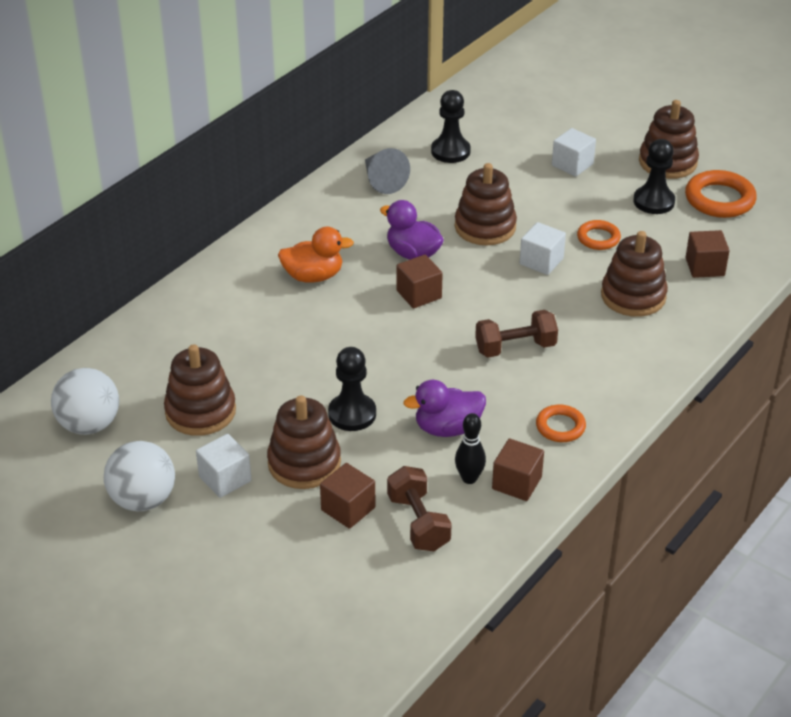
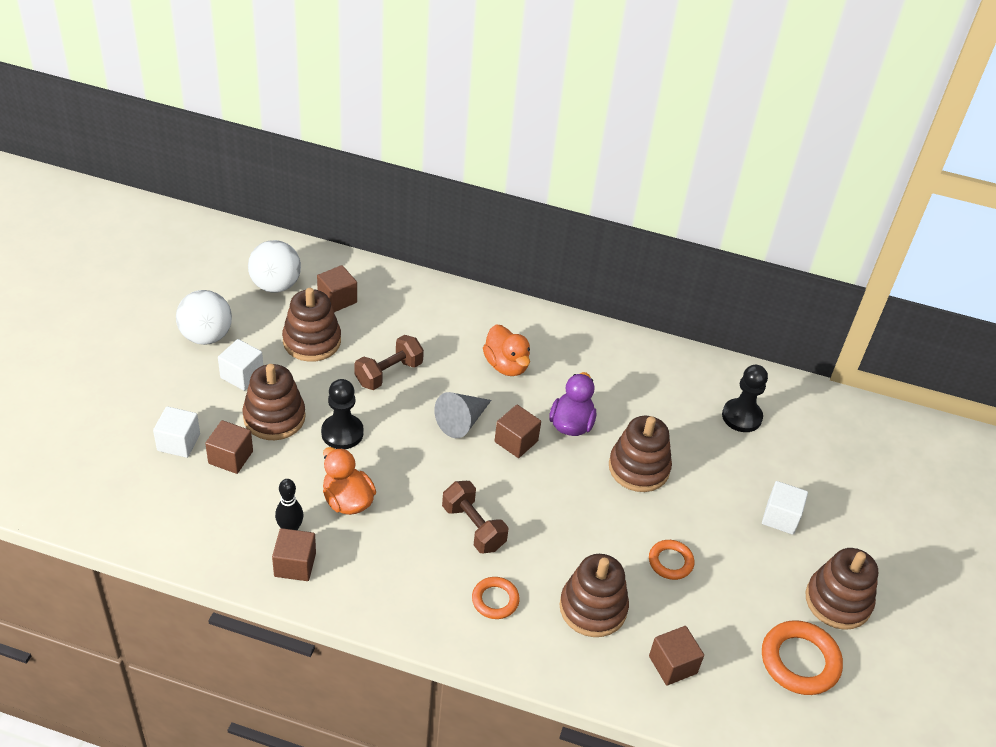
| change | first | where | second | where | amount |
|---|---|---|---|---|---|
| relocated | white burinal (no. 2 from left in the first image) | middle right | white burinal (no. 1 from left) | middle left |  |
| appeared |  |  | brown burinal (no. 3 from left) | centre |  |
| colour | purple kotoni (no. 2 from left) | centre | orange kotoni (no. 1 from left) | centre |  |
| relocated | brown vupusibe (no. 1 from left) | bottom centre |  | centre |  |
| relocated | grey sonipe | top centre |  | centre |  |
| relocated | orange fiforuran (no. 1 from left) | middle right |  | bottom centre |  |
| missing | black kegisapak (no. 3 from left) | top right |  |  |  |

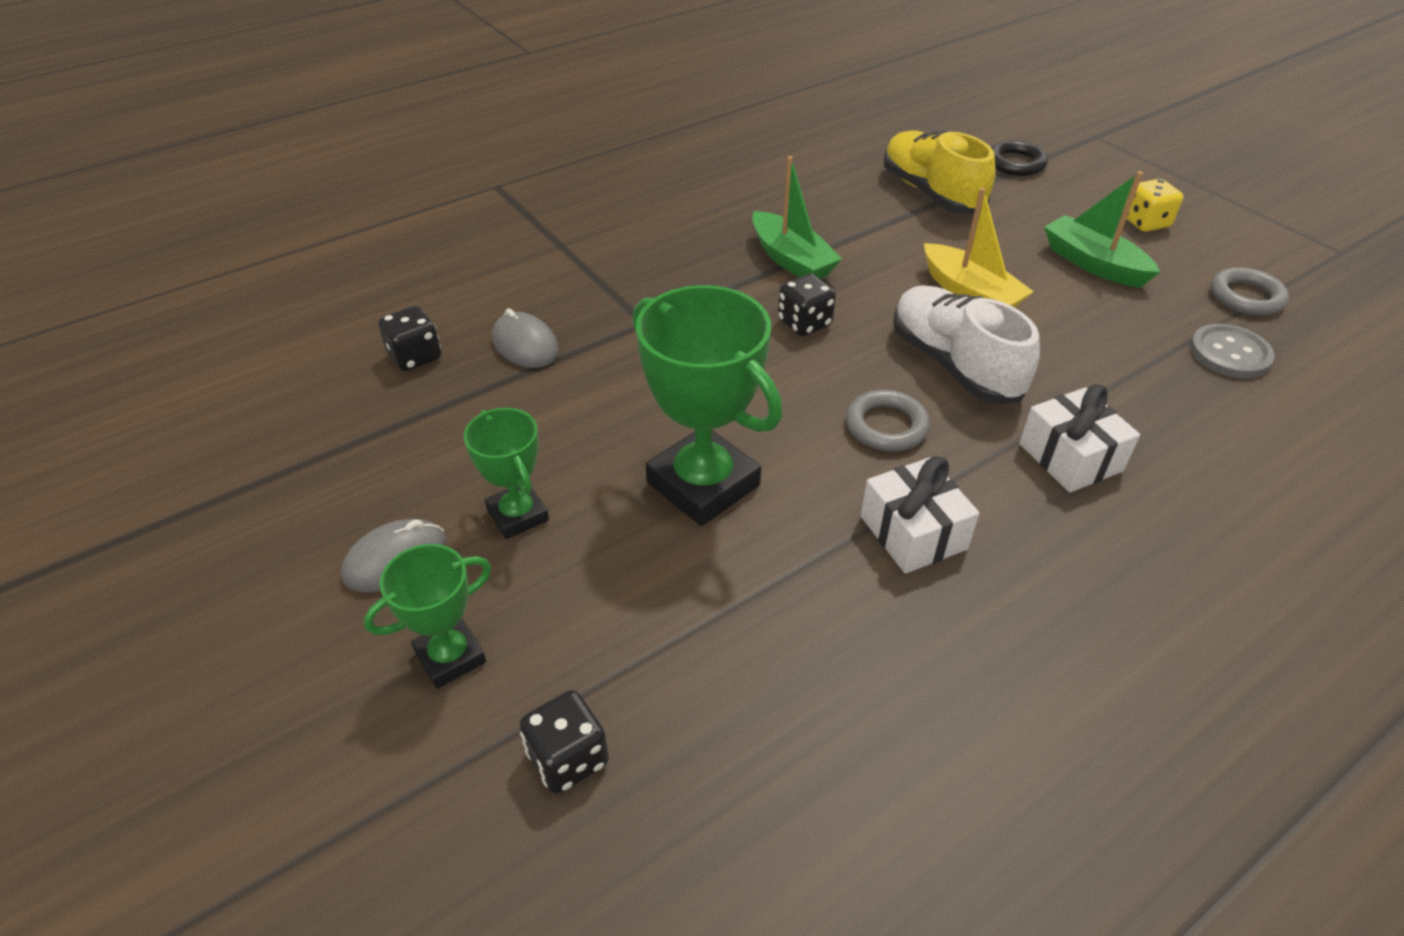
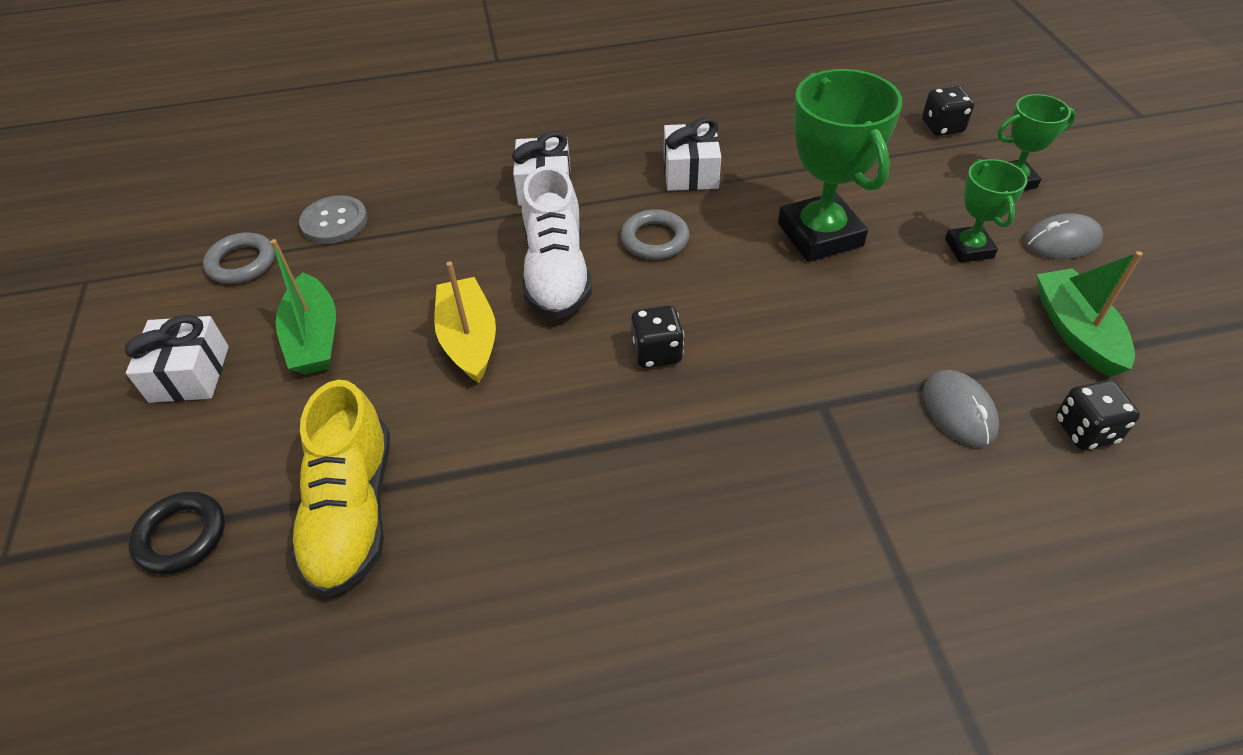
| change | first | where | second | where | amount |
|---|---|---|---|---|---|
| exchanged | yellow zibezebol | top right | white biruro (no. 1 from left) | middle left |  |
| relocated | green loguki (no. 1 from left in the first image) | top centre | green loguki (no. 2 from left) | middle right |  |

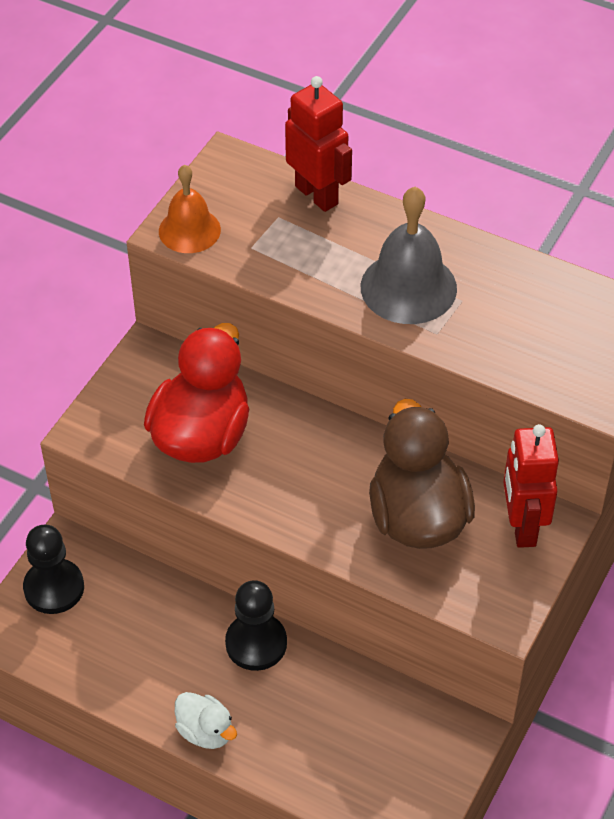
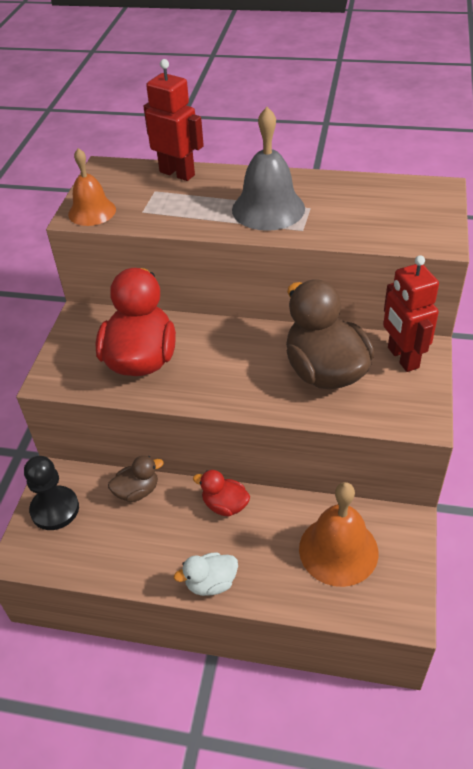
| change | first | where | second | where | amount |
|---|---|---|---|---|---|
| appeared |  |  | brown kotoni (no. 1 from left) | middle left |  |
| spun | white kotoni | bottom centre |  | bottom centre | 135 degrees clockwise |
| exchanged | black kegisapak (no. 2 from left) | bottom centre | red kotoni (no. 2 from left) | centre |  |
| appeared |  |  | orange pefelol (no. 2 from left) | bottom right |  |

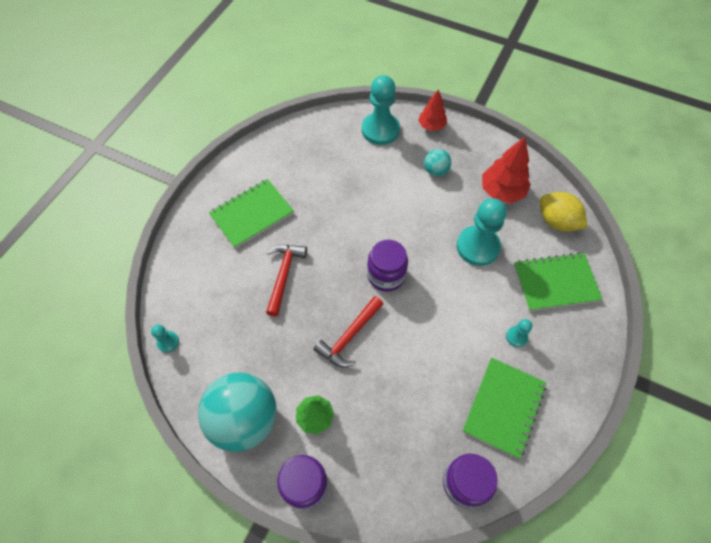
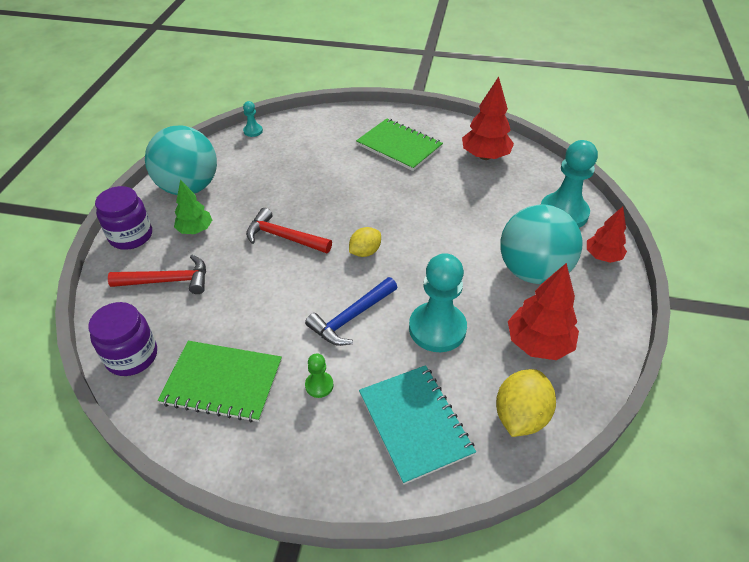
| change | first | where | second | where | amount |
|---|---|---|---|---|---|
| relocated | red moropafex (no. 1 from left) | centre |  | middle left |  |
| appeared |  |  | blue moropafex | centre |  |
| colour | turquoise kegisapak (no. 4 from left) | middle right | green kegisapak | bottom centre |  |
| exchanged | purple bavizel (no. 2 from left) | centre | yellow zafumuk (no. 1 from left) | centre |  |
| colour | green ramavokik (no. 3 from left) | middle right | turquoise ramavokik | bottom centre |  |
| appeared |  |  | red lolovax (no. 1 from left) | top centre |  |
| size | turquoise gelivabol (no. 2 from left) | top centre |  | middle right | x2.16 |

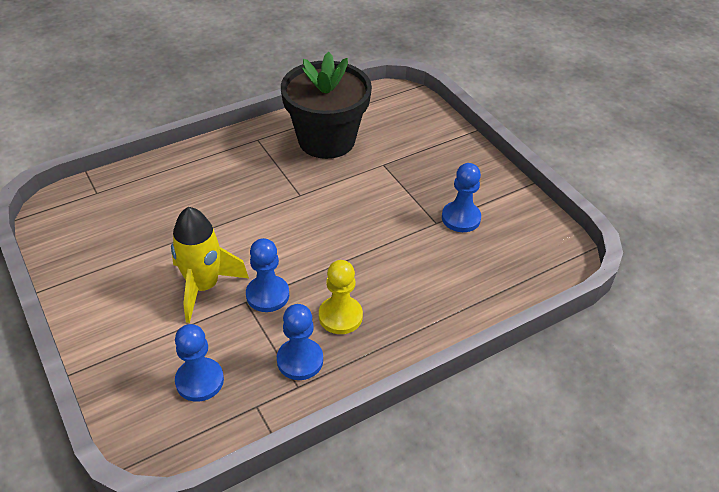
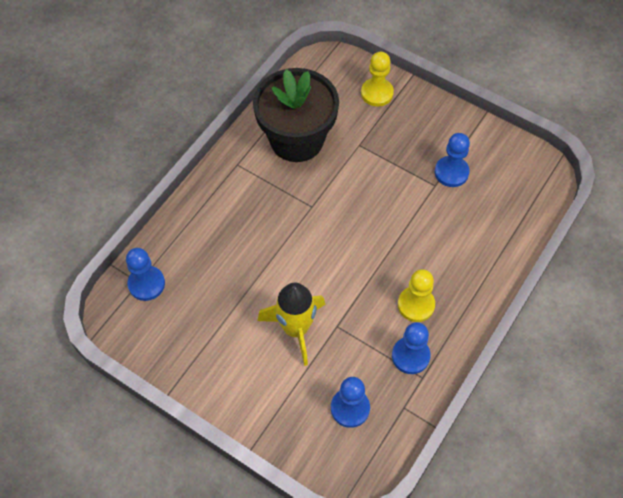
| change | first | where | second | where | amount |
|---|---|---|---|---|---|
| relocated | blue kegisapak (no. 2 from left in the first image) | centre | blue kegisapak (no. 1 from left) | middle left |  |
| appeared |  |  | yellow kegisapak (no. 1 from left) | top centre |  |

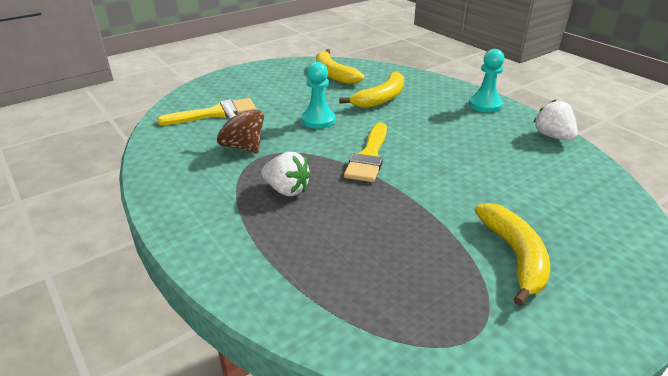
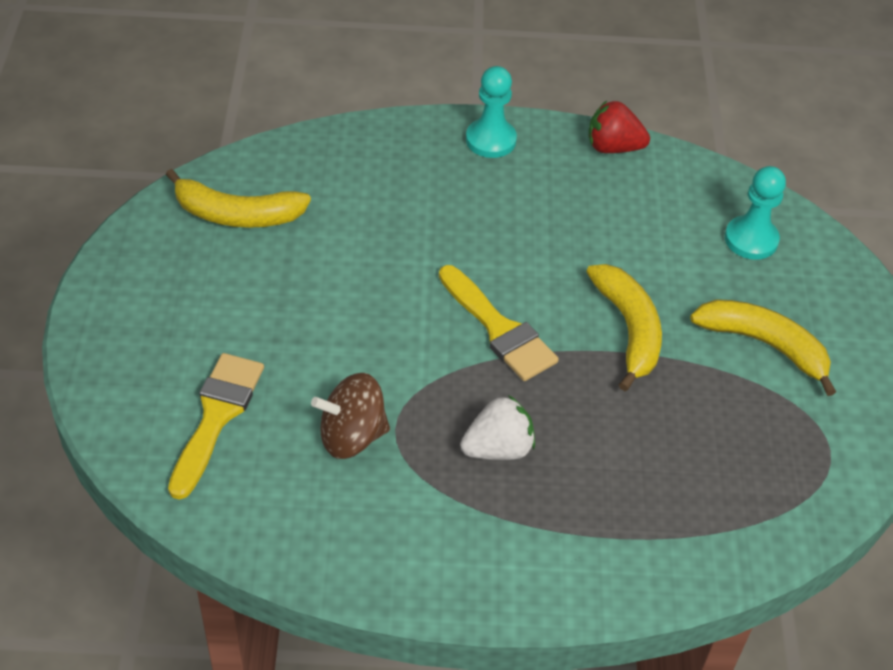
| change | first | where | second | where | amount |
|---|---|---|---|---|---|
| relocated | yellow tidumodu (no. 2 from left) | top centre |  | middle right |  |
| colour | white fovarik (no. 2 from left) | top right | red fovarik | top right |  |
| relocated | turquoise kegisapak (no. 1 from left in the first image) | top centre | turquoise kegisapak (no. 2 from left) | top right |  |

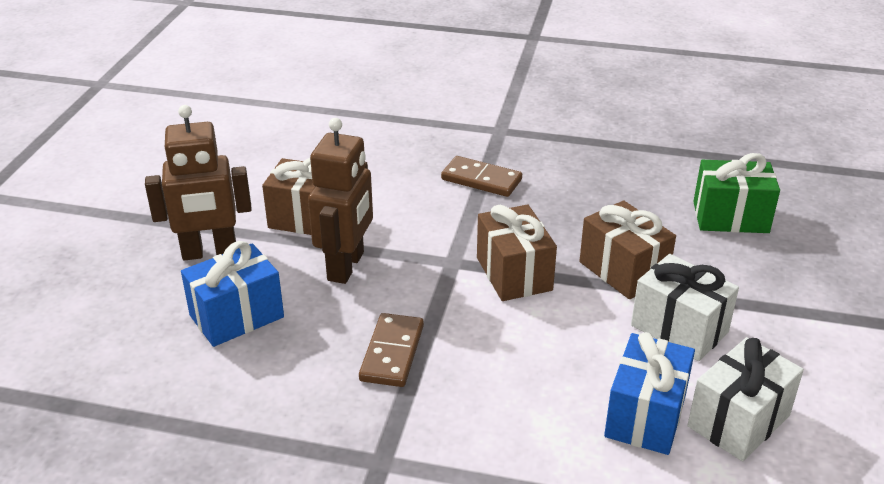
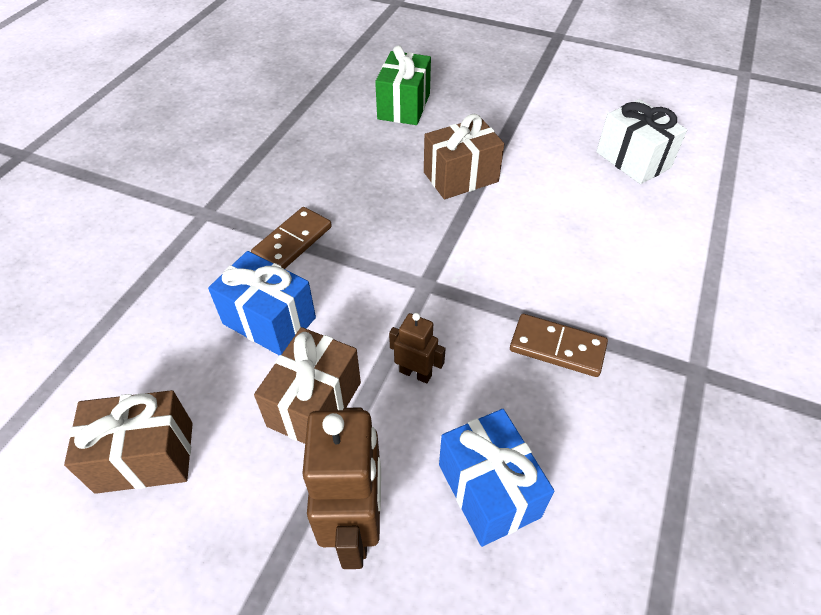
| change | first | where | second | where | amount |
|---|---|---|---|---|---|
| relocated | brown biruro (no. 2 from left in the first image) | centre | brown biruro (no. 1 from left) | bottom left |  |
| relocated | blue biruro (no. 2 from left in the first image) | bottom right | blue biruro (no. 1 from left) | middle left |  |
| size | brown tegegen (no. 2 from left) | centre |  | centre | x0.52 |
| missing | white biruro (no. 1 from left) | middle right |  |  |  |

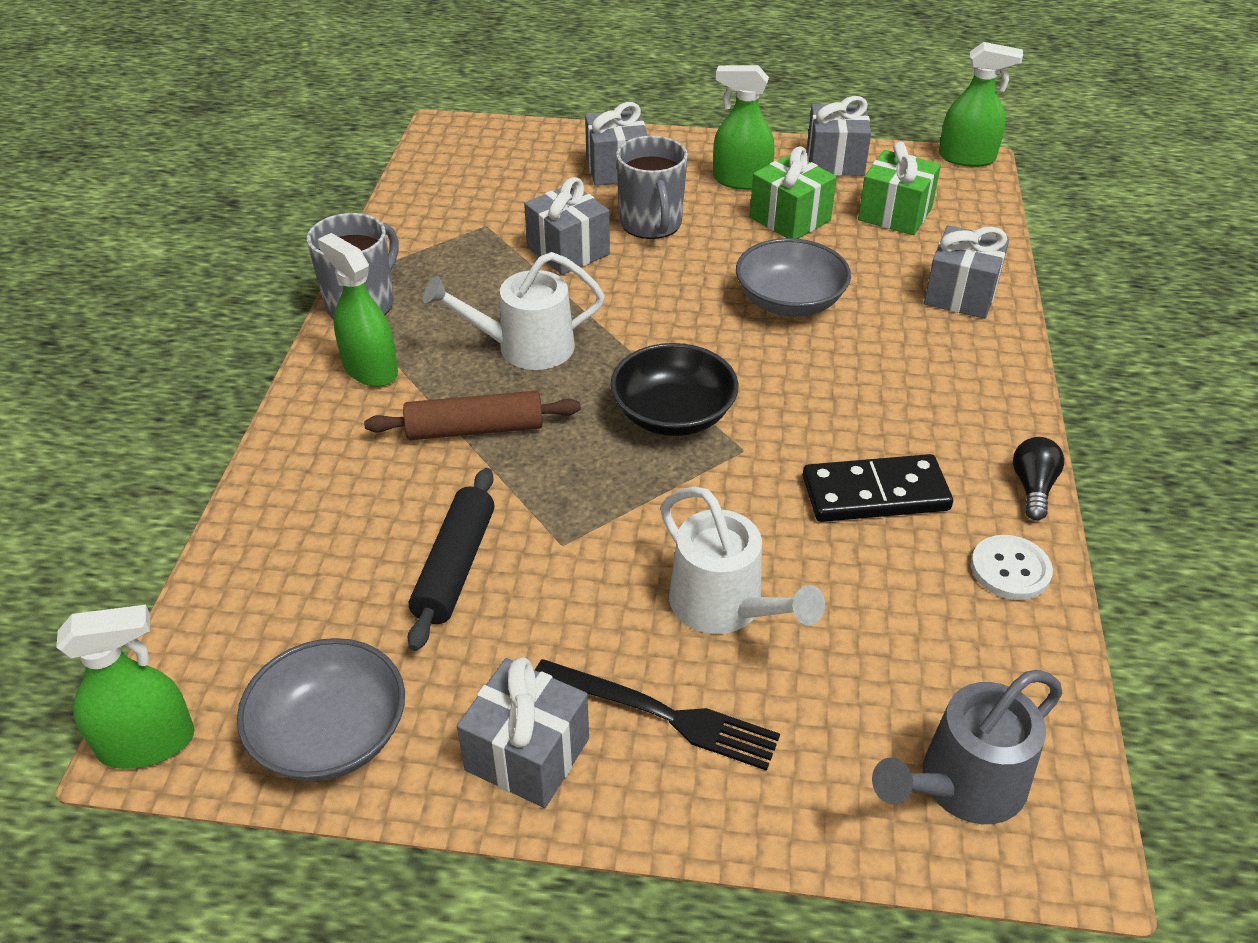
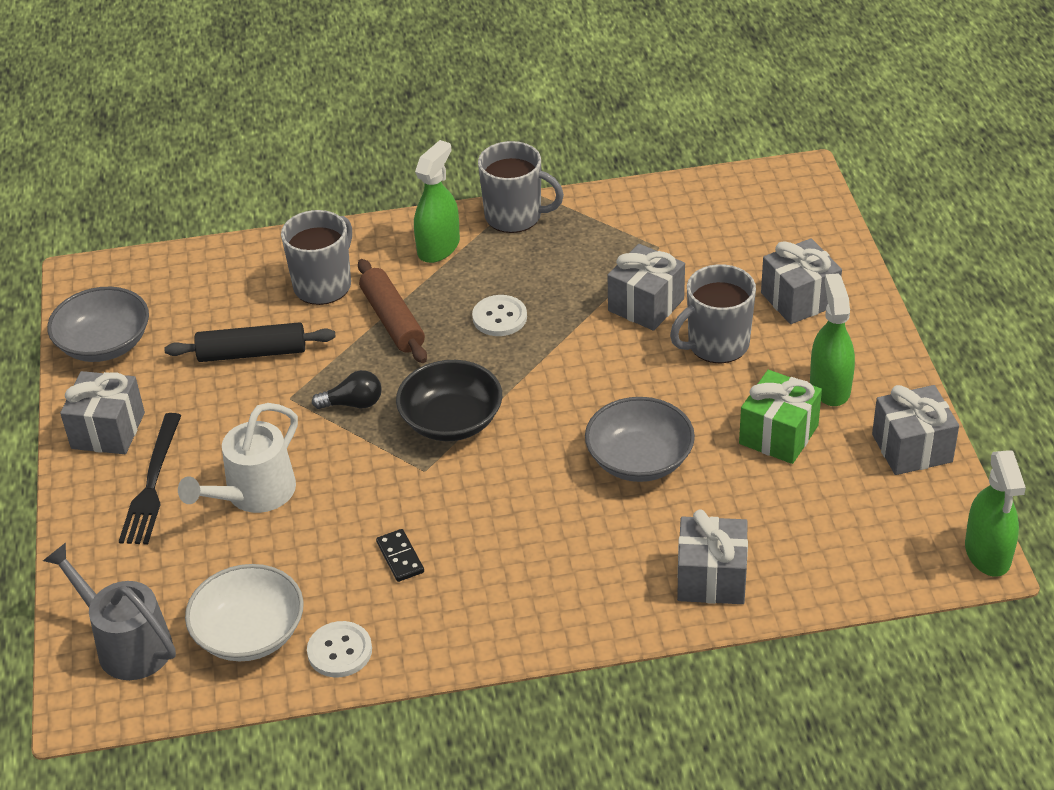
| change | first | where | second | where | amount |
|---|---|---|---|---|---|
| appeared |  |  | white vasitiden | bottom left |  |
| appeared |  |  | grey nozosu (no. 1 from left) | top left |  |
| relocated | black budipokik | middle right |  | middle left |  |
| size | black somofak | middle right |  | bottom centre | x0.52 |
| exchanged | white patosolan (no. 1 from left) | top centre | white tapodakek (no. 2 from left) | centre |  |
| missing | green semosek (no. 1 from left) | bottom left |  |  |  |
| missing | green biruro (no. 2 from left) | top right |  |  |  |

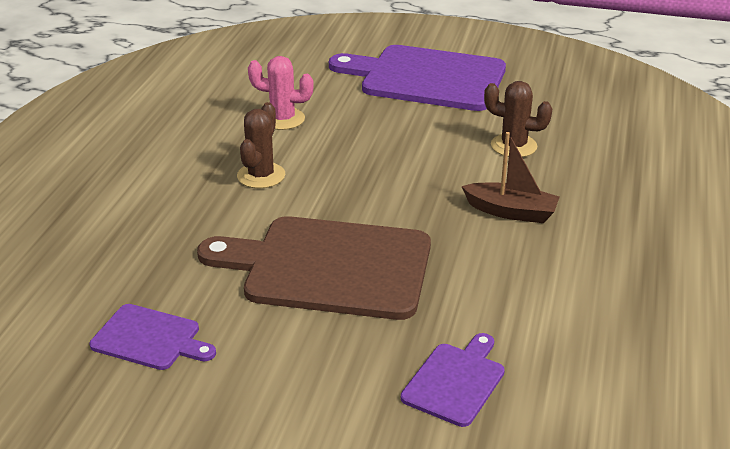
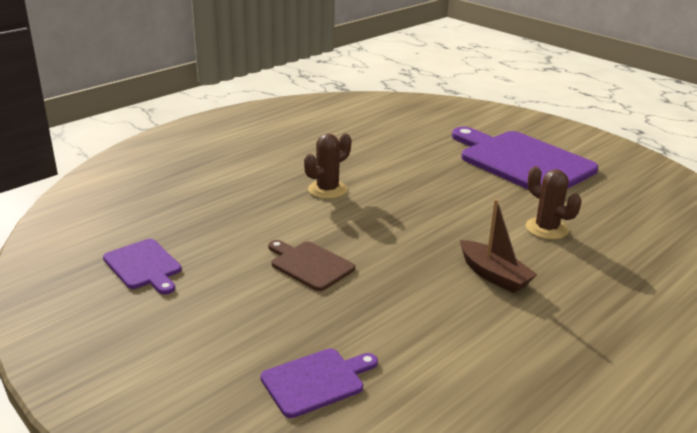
| change | first | where | second | where | amount |
|---|---|---|---|---|---|
| size | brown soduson | centre |  | centre | x0.49 |
| missing | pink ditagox | top centre |  |  |  |

